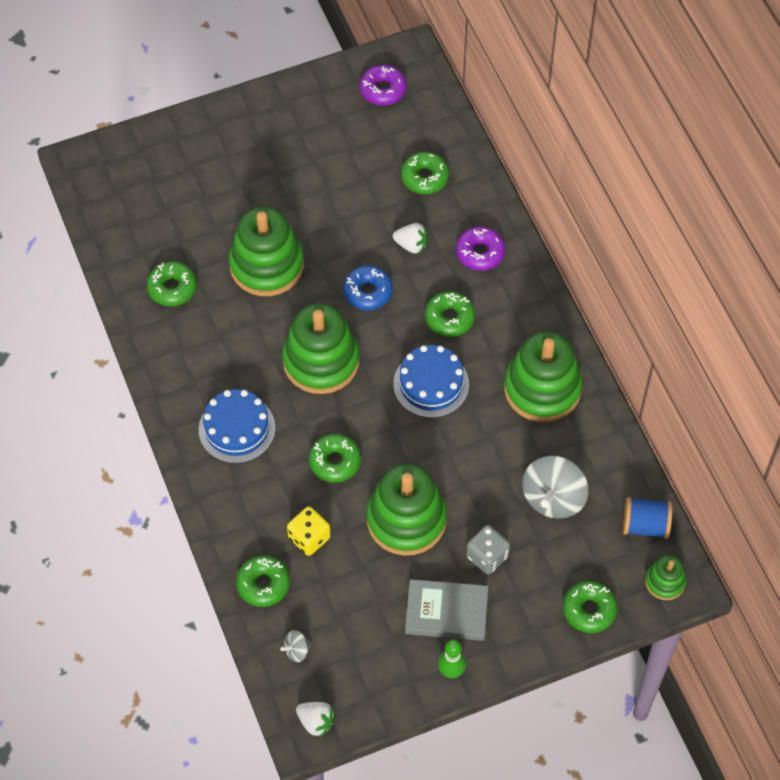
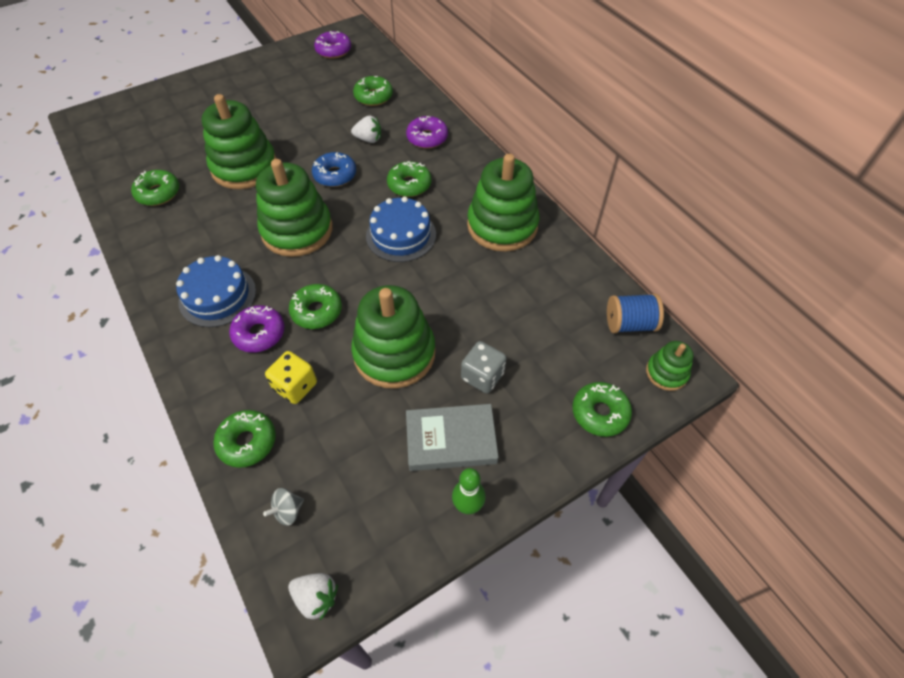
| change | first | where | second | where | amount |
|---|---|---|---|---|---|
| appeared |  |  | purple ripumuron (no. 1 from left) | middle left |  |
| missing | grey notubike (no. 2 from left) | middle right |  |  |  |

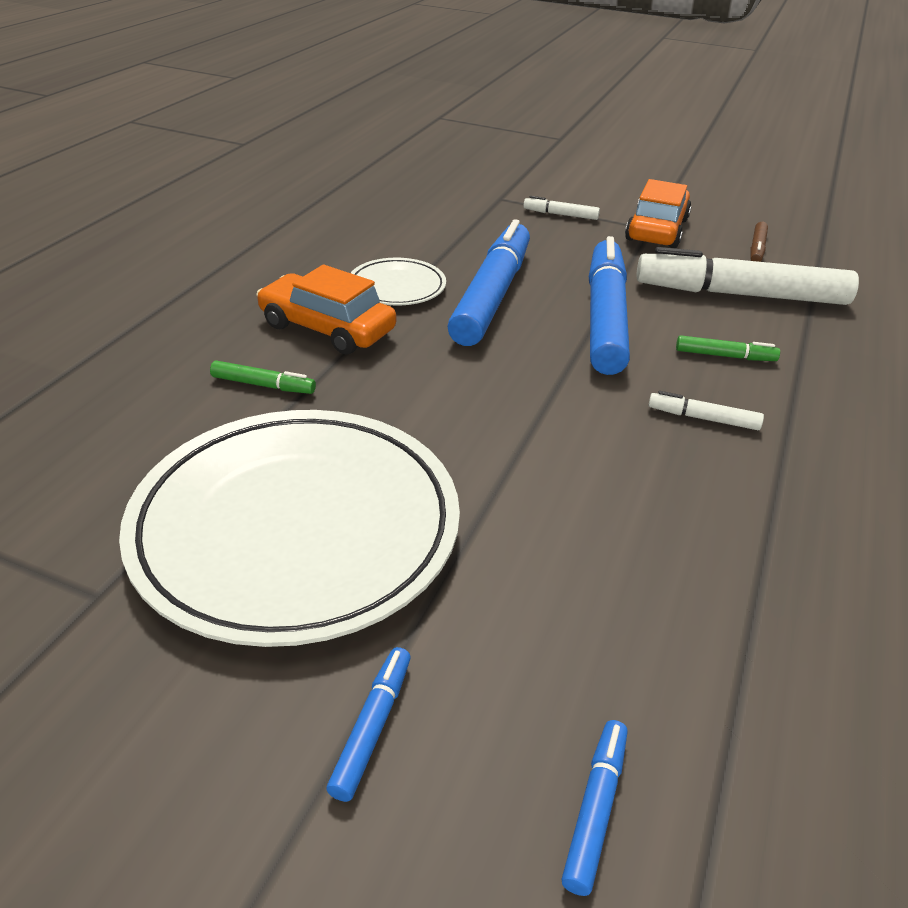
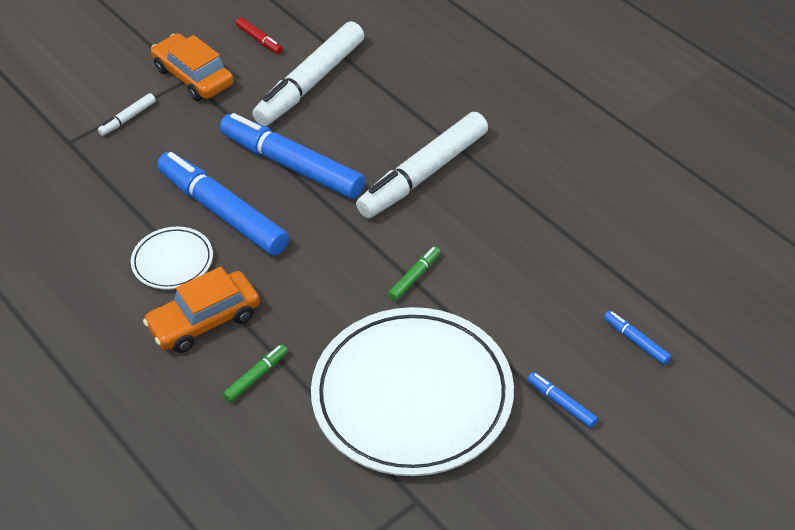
| change | first | where | second | where | amount |
|---|---|---|---|---|---|
| colour | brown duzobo | top right | red duzobo | top left |  |
| size | white duzobo (no. 2 from left in the first image) | middle right | white duzobo (no. 3 from left) | top centre | x2.37 |
| relocated | green duzobo (no. 2 from left) | middle right |  | centre |  |

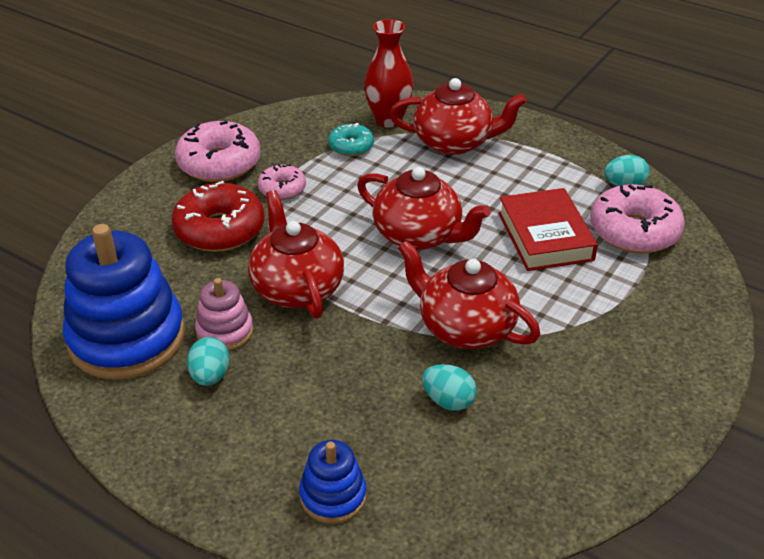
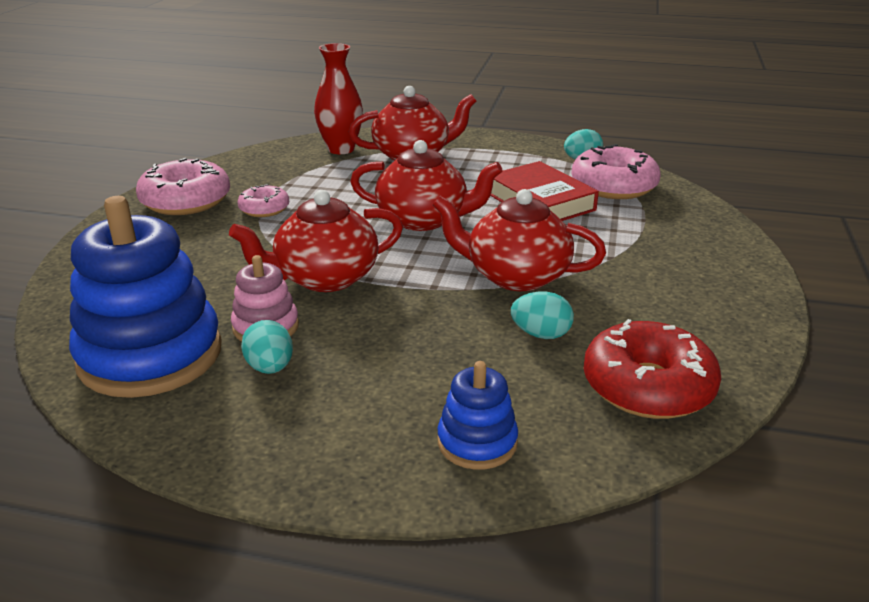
| change | first | where | second | where | amount |
|---|---|---|---|---|---|
| spun | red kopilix (no. 1 from left) | centre |  | centre | 75 degrees counterclockwise |
| relocated | red ripumuron | middle left |  | middle right |  |
| missing | turquoise ripumuron | top centre |  |  |  |

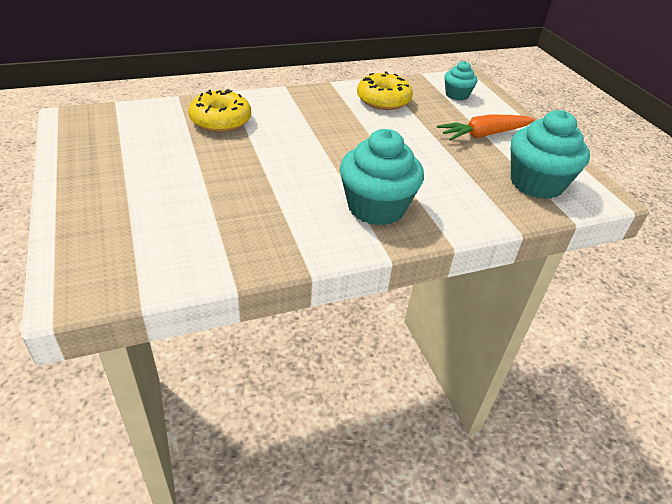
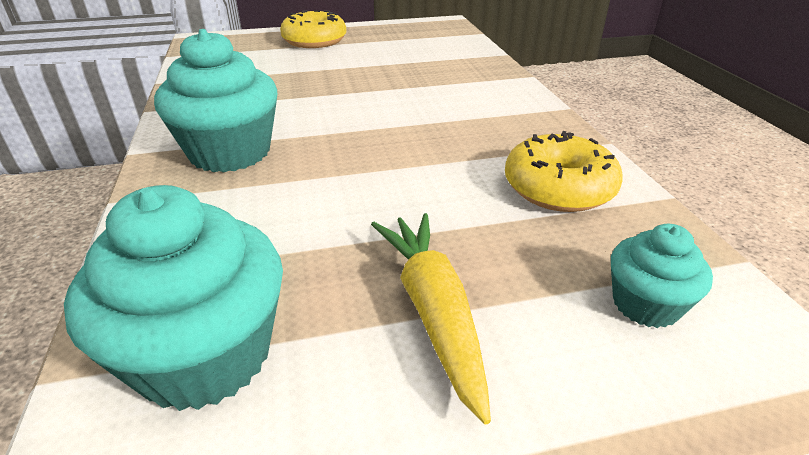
| change | first | where | second | where | amount |
|---|---|---|---|---|---|
| relocated | yellow ripumuron (no. 1 from left) | top left |  | top centre |  |
| colour | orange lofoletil | top right | yellow lofoletil | bottom centre |  |

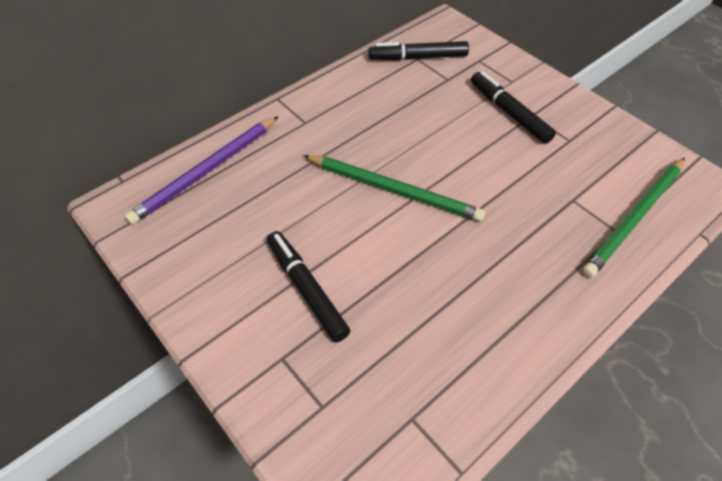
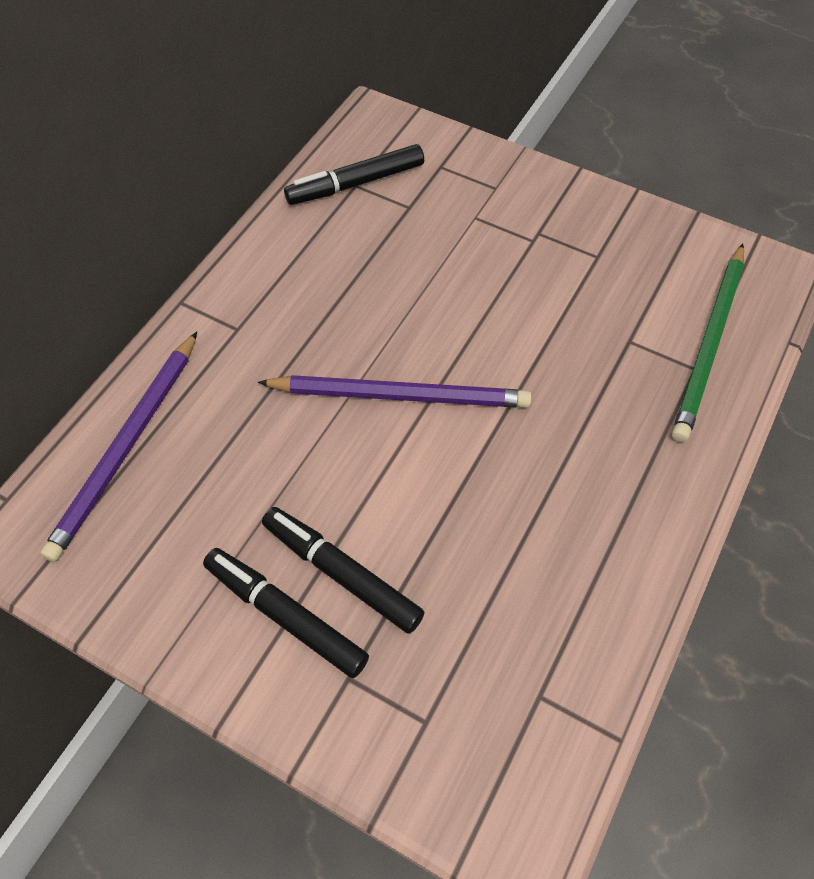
| change | first | where | second | where | amount |
|---|---|---|---|---|---|
| relocated | black duzobo (no. 3 from left in the first image) | top right | black duzobo (no. 1 from left) | bottom centre |  |
| colour | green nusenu (no. 1 from left) | centre | purple nusenu (no. 2 from left) | centre |  |

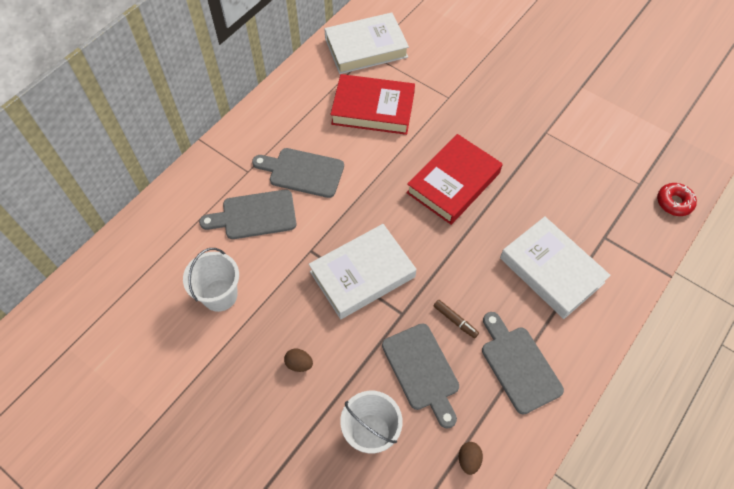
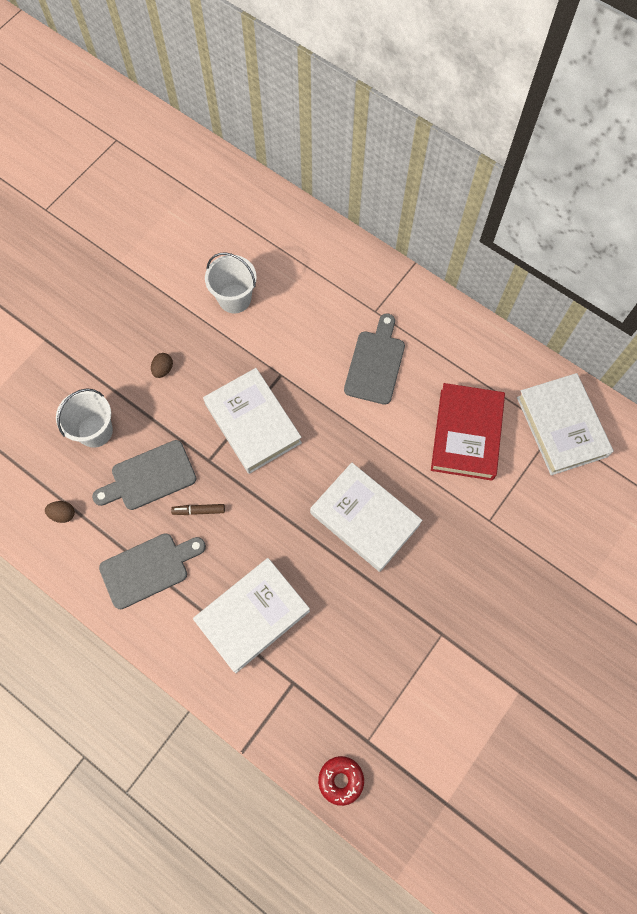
| change | first | where | second | where | amount |
|---|---|---|---|---|---|
| spun | brown duzobo | centre |  | middle left | 45 degrees clockwise |
| colour | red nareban (no. 2 from left) | centre | white nareban (no. 3 from left) | centre |  |
| missing | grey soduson (no. 1 from left) | centre |  |  |  |

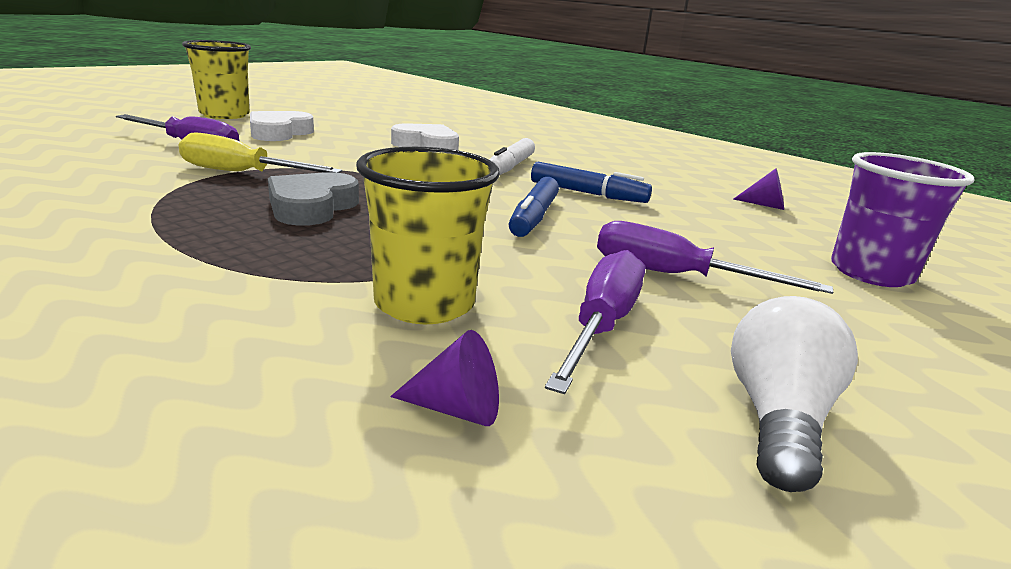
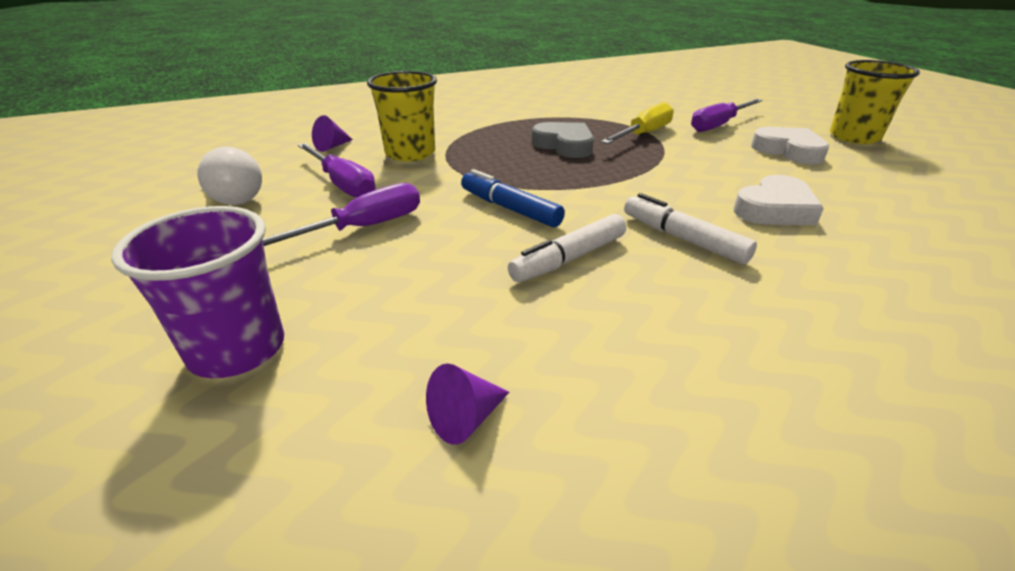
| change | first | where | second | where | amount |
|---|---|---|---|---|---|
| colour | blue duzobo (no. 2 from left) | top centre | white duzobo (no. 1 from left) | centre |  |

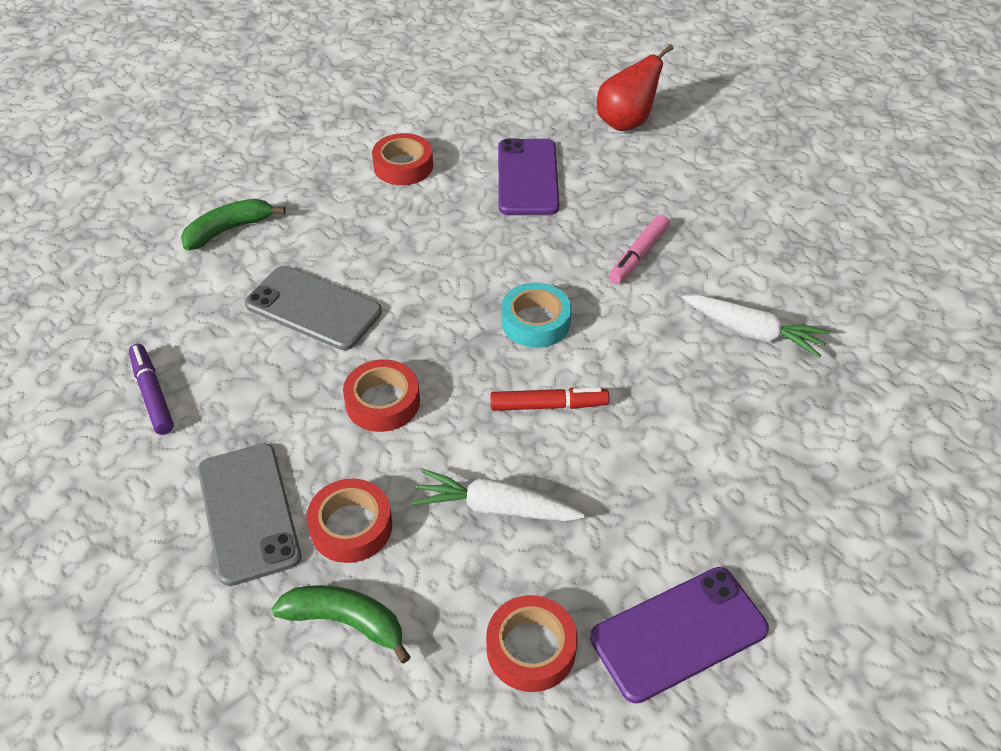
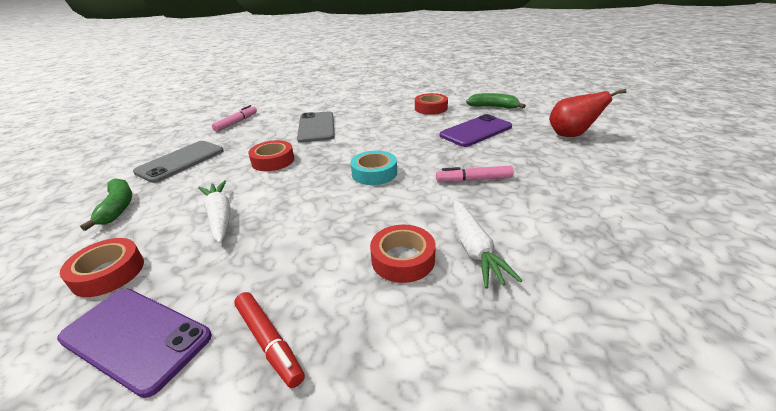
| change | first | where | second | where | amount |
|---|---|---|---|---|---|
| colour | purple duzobo | middle left | pink duzobo (no. 1 from left) | top left |  |
| relocated | red duzobo | centre |  | bottom centre |  |
| relocated | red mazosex (no. 1 from left in the first image) | bottom centre | red mazosex (no. 3 from left) | centre |  |
| relocated | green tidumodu (no. 1 from left in the first image) | top left | green tidumodu (no. 2 from left) | top centre |  |

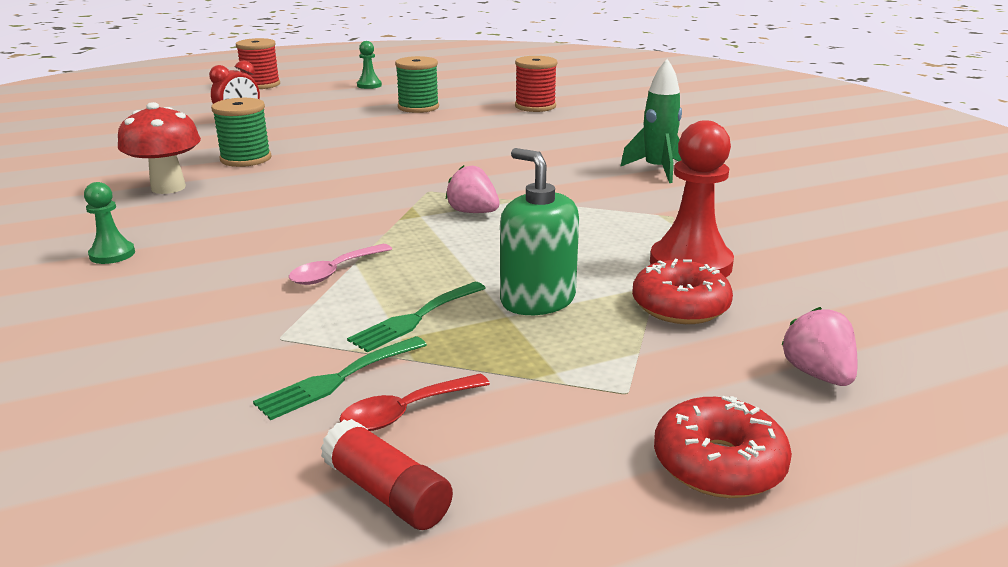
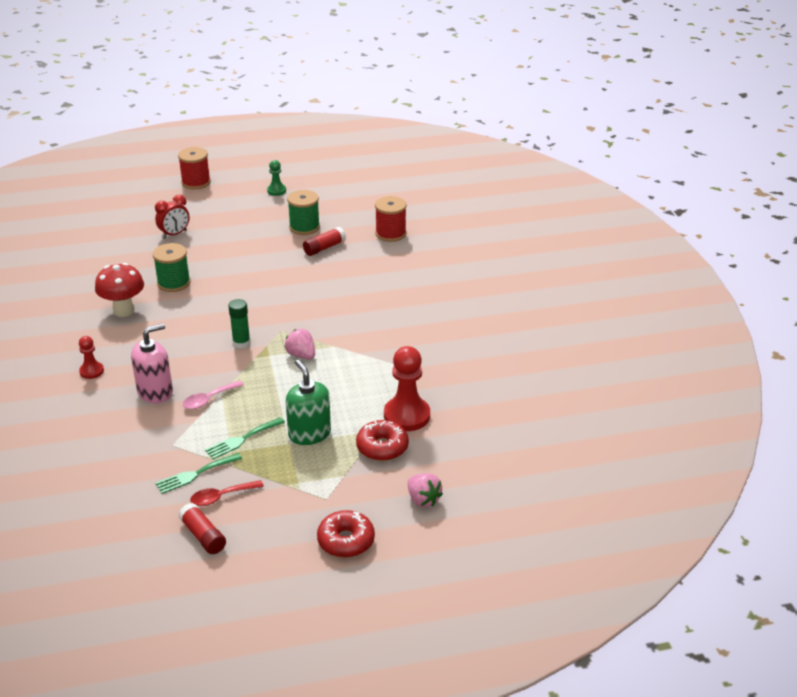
| change | first | where | second | where | amount |
|---|---|---|---|---|---|
| colour | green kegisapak (no. 1 from left) | middle left | red kegisapak (no. 1 from left) | middle left |  |
| appeared |  |  | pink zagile | middle left |  |
| appeared |  |  | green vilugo | middle left |  |
| appeared |  |  | red vilugo (no. 2 from left) | centre |  |
| spun | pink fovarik (no. 2 from left) | middle right |  | bottom centre | 150 degrees clockwise |
| missing | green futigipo | top centre |  |  |  |

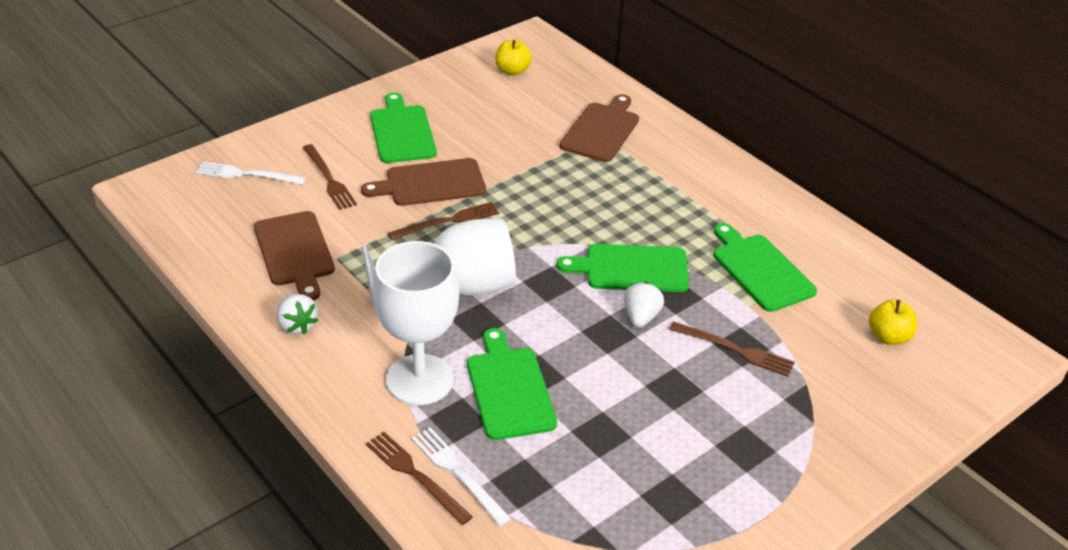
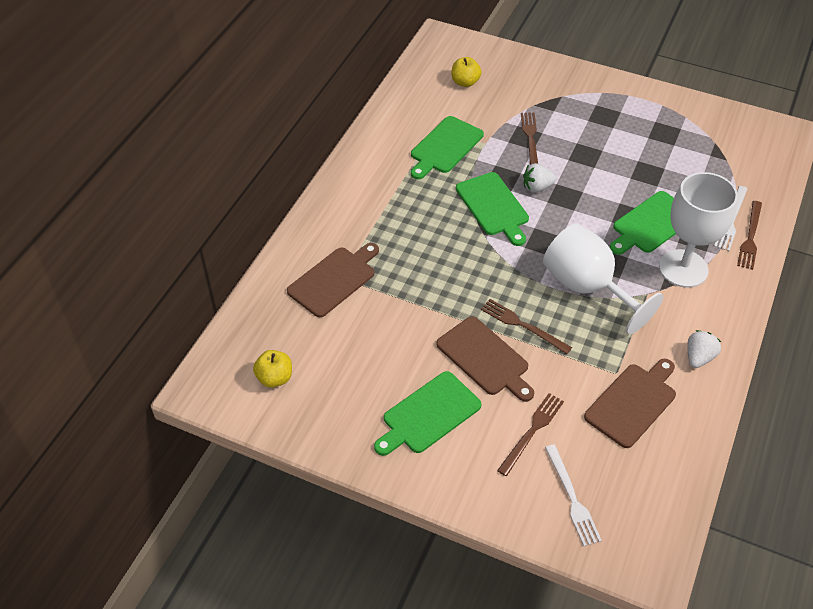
| change | first | where | second | where | amount |
|---|---|---|---|---|---|
| spun | brown soduson (no. 3 from left in the first image) | top centre | brown soduson (no. 1 from left) | centre | 135 degrees clockwise |

